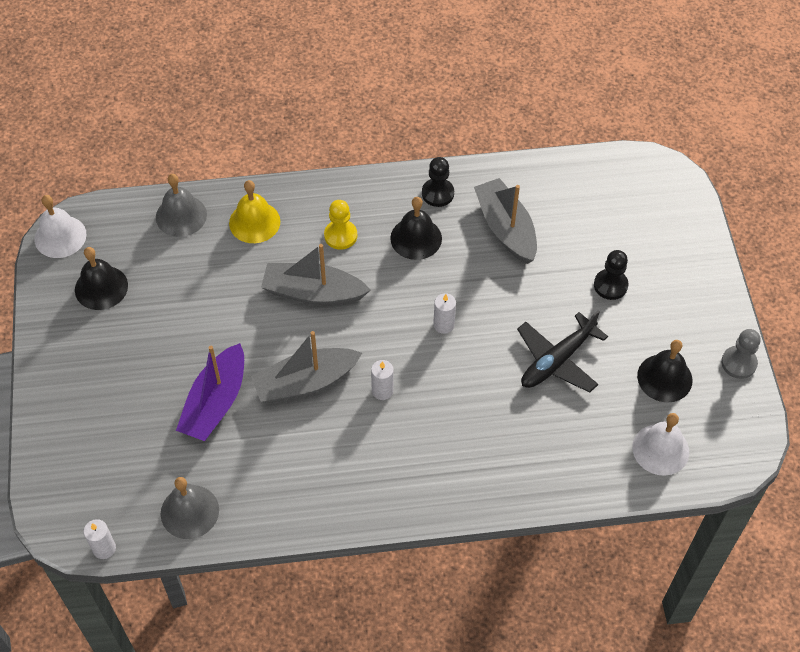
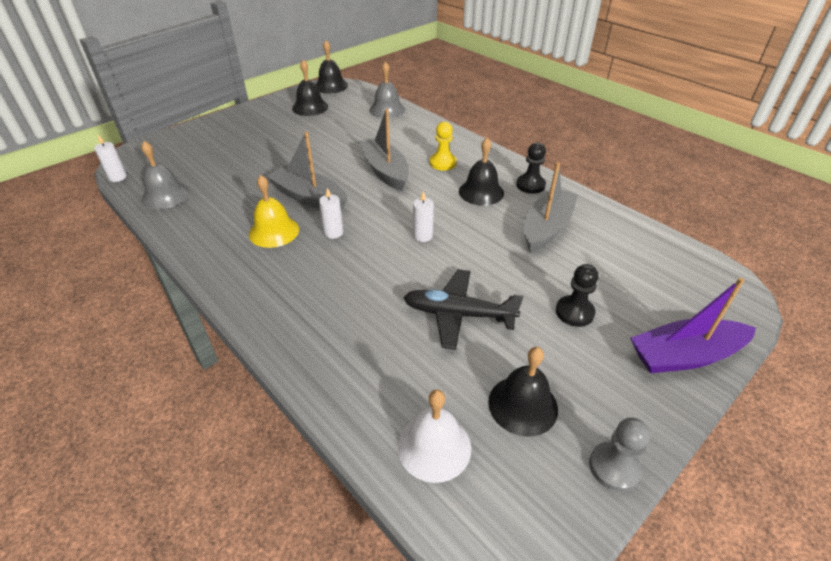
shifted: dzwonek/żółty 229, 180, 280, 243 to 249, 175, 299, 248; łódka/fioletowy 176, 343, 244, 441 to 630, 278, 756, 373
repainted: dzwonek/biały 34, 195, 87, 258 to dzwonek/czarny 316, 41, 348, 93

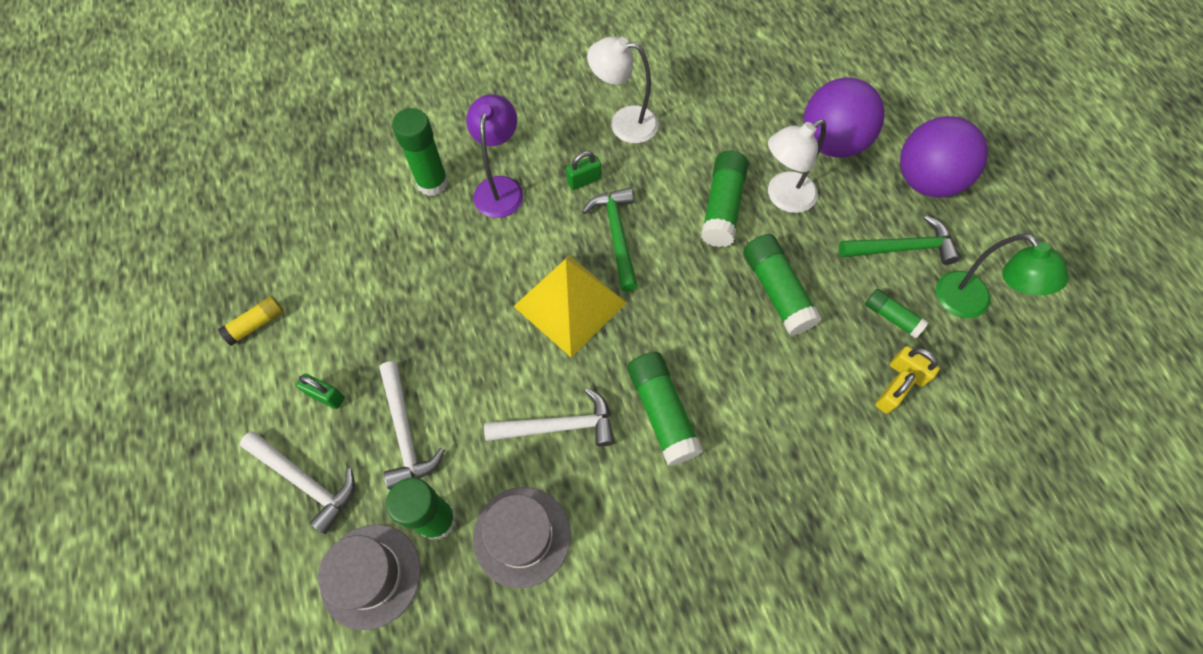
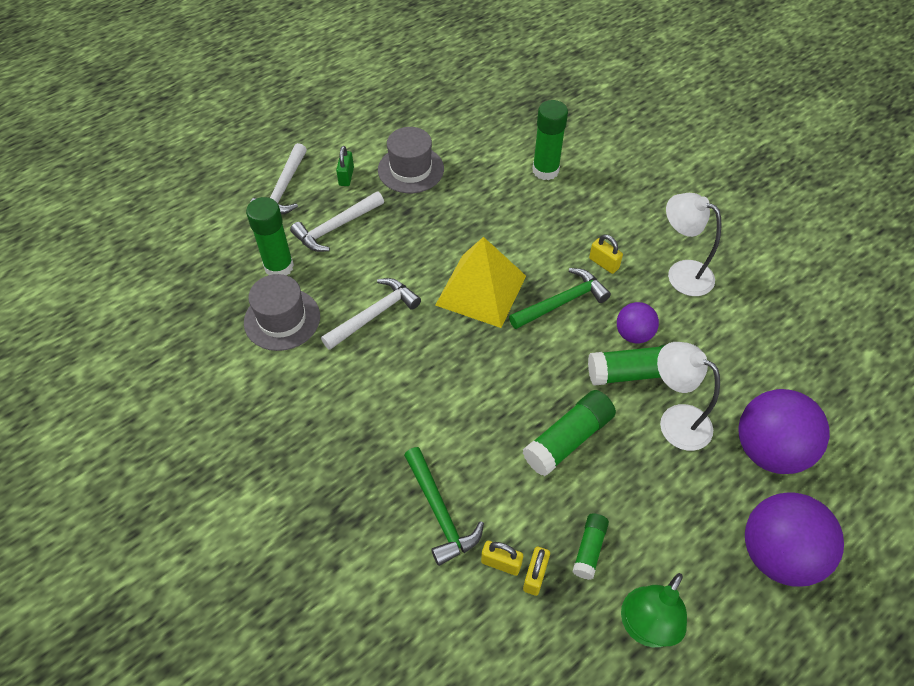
gone: lampka/fioletowy 466, 94, 523, 218; klej w sztyfcie/żółty 218, 296, 284, 346; klej w sztyfcie/zielony 627, 352, 703, 466
new: piłka/fioletowy 617, 302, 659, 344
shifted: młotek/zielony 839, 215, 960, 265 to 404, 447, 484, 566; kapelusz/szary 318, 524, 421, 630 to 378, 127, 444, 193
repainted: kłódka/zielony 566, 151, 601, 190 to kłódka/żółty 589, 234, 623, 274
rotated: lampka/biały 587, 37, 658, 143 = 666, 193, 721, 296 45 degrees counterclockwise; młotek/biały 484, 388, 614, 447 = 321, 278, 421, 350 105 degrees counterclockwise

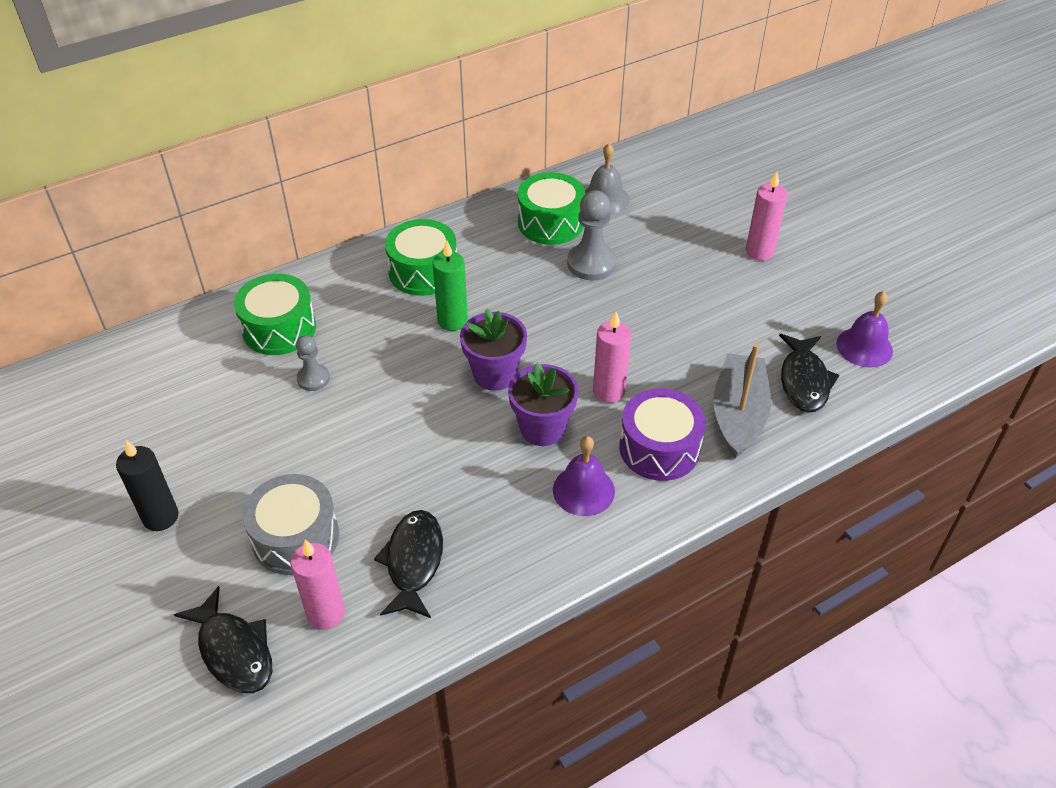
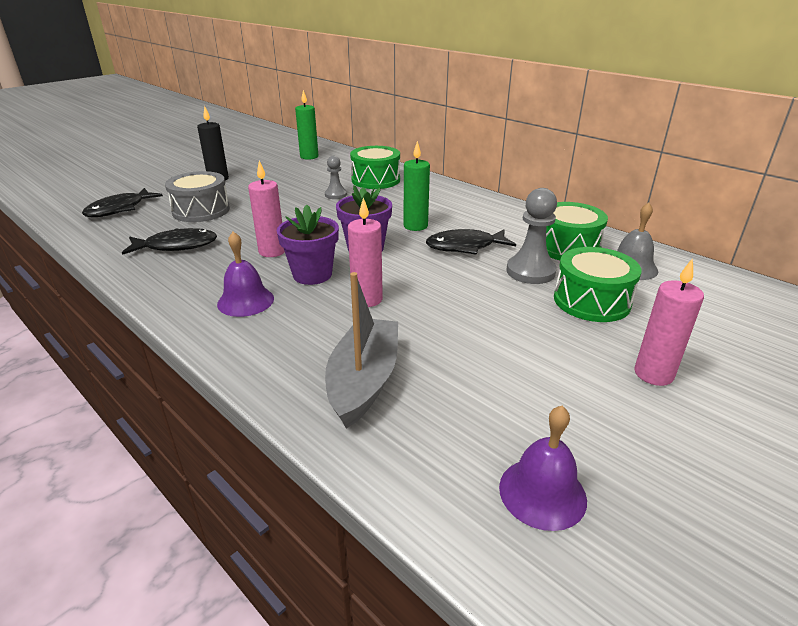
gone: bęben/fioletowy 619, 388, 706, 481
new: świeca/zielony 295, 90, 319, 160
shifted: bęben/zielony 385, 219, 457, 296 to 554, 247, 642, 322; ryba/czarny 779, 334, 839, 413 to 426, 229, 516, 255; świeca/różowy 290, 539, 345, 630 to 248, 161, 285, 257
rotated: łódka/szary 713, 344, 771, 458 = 325, 272, 398, 428 75 degrees counterclockwise

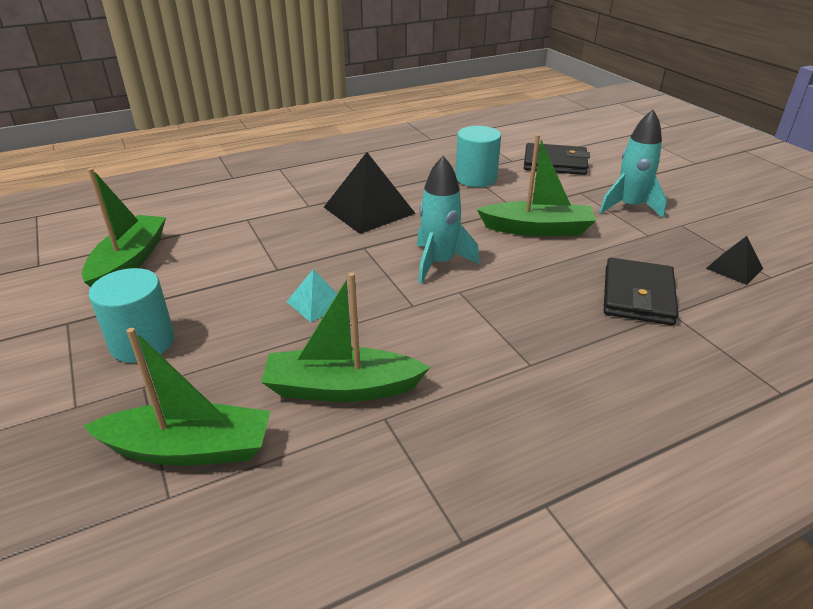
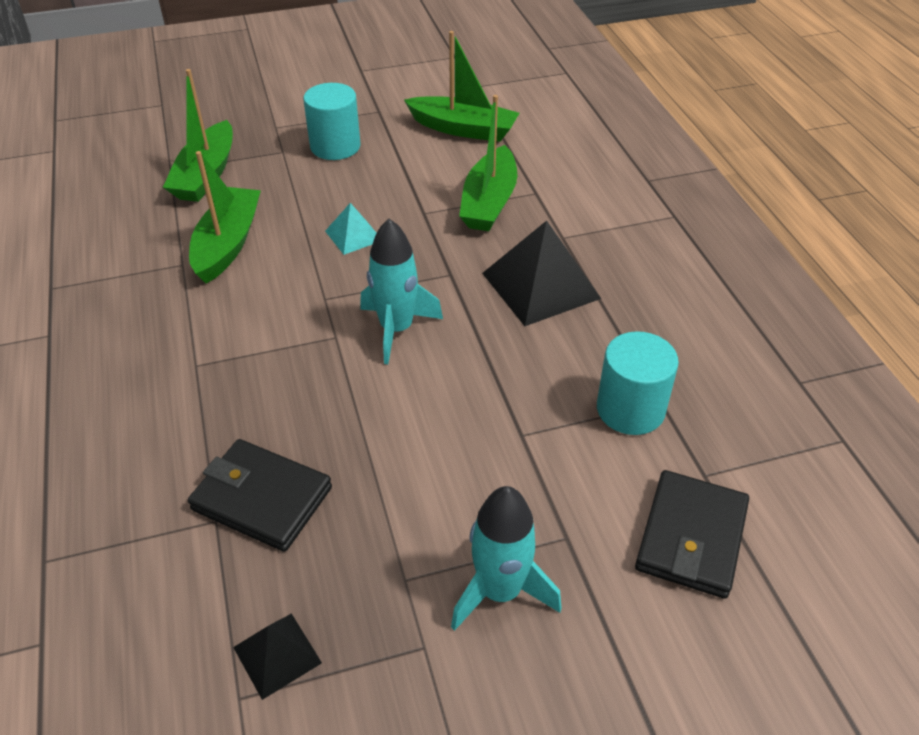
shifted: łódka/zielony 477, 134, 596, 236 to 459, 95, 517, 231

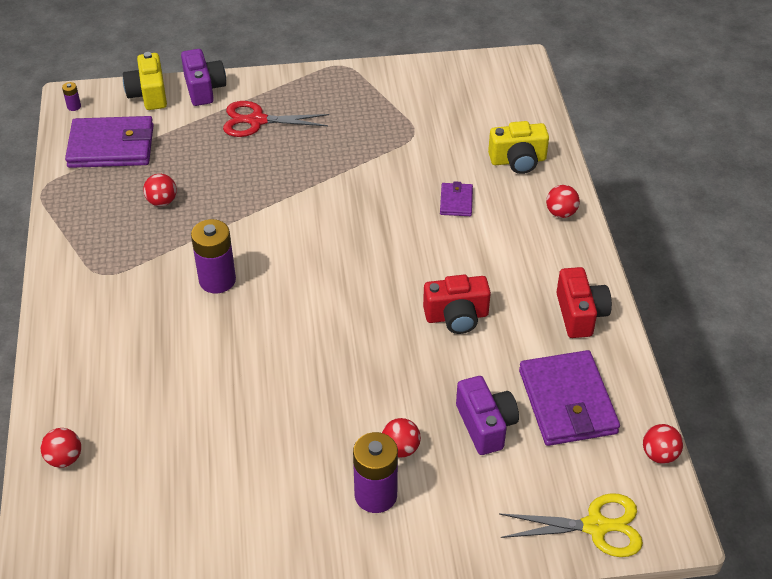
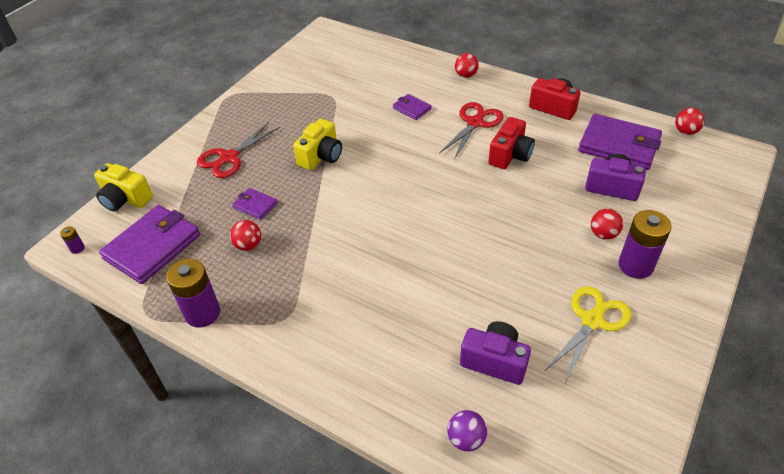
new: nożyczki/czerwony 439, 102, 504, 160; portfel/fioletowy 232, 188, 278, 220
shifted: aparat fotograficzny/fioletowy 181, 49, 226, 106 to 460, 321, 531, 385; aparat fotograficzny/żółty 488, 121, 549, 174 to 293, 119, 342, 170; bateria/fioletowy 191, 219, 236, 293 to 166, 258, 220, 328; nożyczki/żółty 499, 493, 643, 557 to 545, 286, 631, 383
repainted: piłka/czerwony 41, 428, 81, 468 to piłka/fioletowy 447, 410, 487, 451

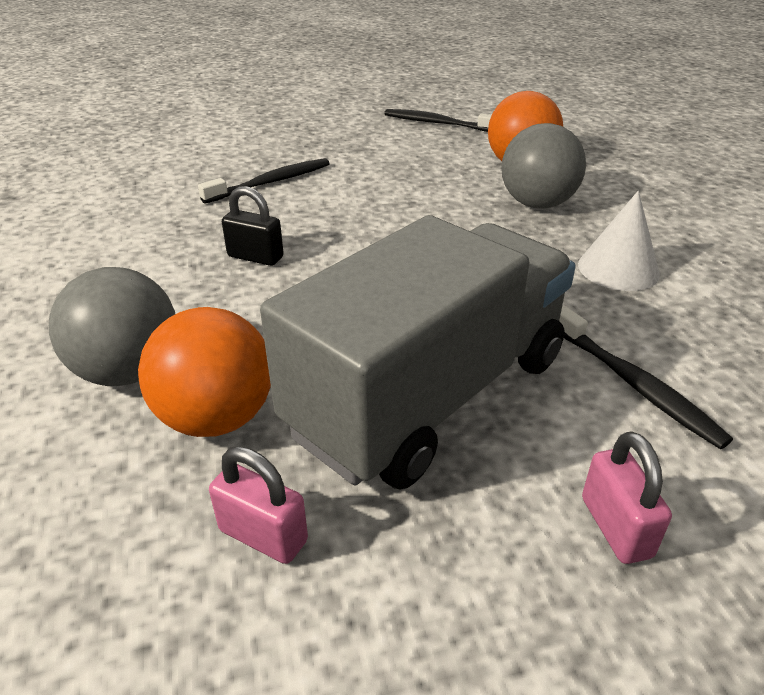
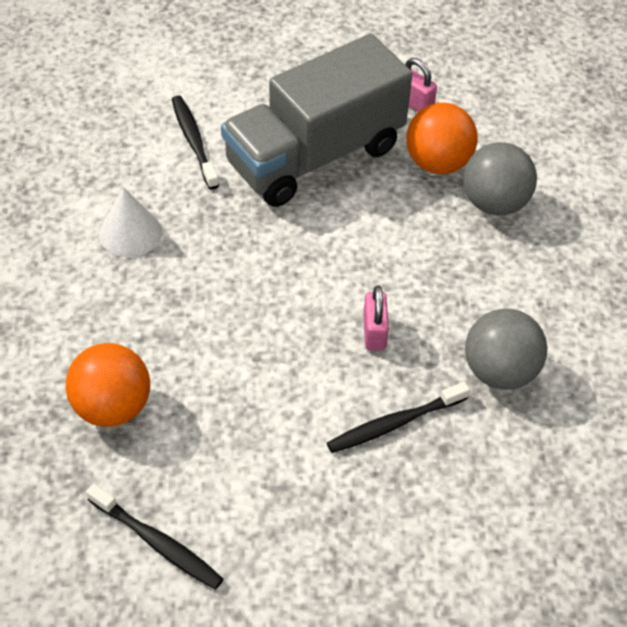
gone: kłódka/czarny 222, 186, 284, 266
shifted: piłka/szary 501, 123, 586, 209 to 465, 308, 547, 390; kłódka/różowy 582, 431, 672, 564 to 363, 285, 389, 350

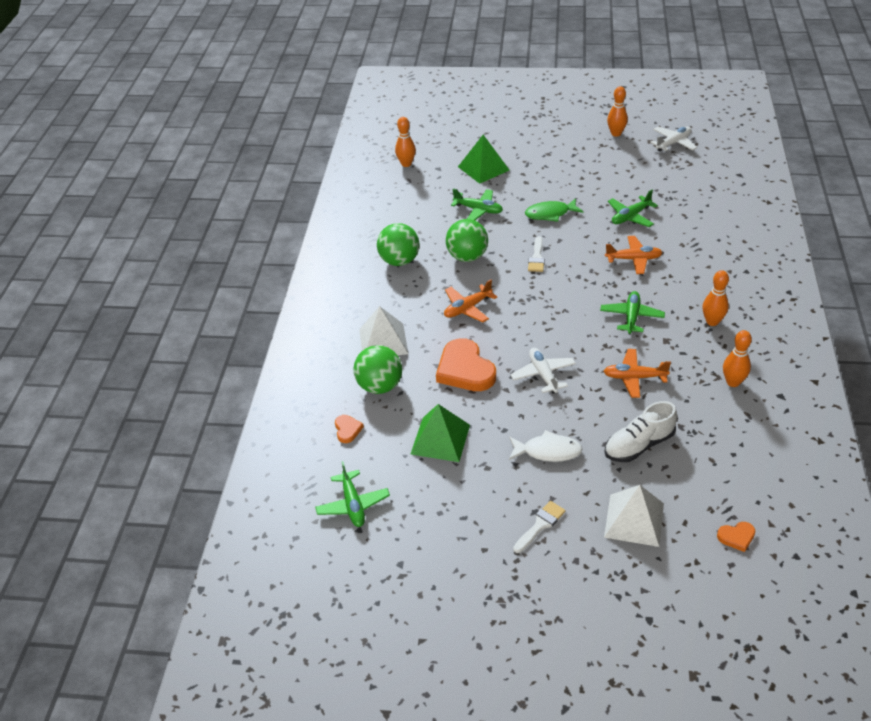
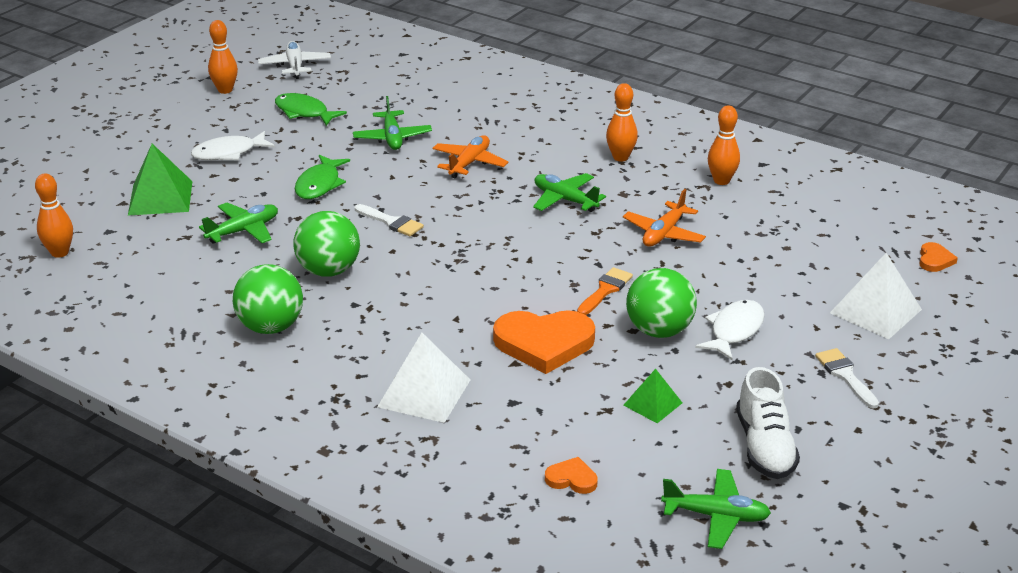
gone: samolot/pomarańczowy 444, 279, 497, 322
new: ryba/zielony 275, 93, 347, 126; ryba/biały 191, 131, 275, 160
shifted: piłka/zielony 353, 345, 402, 394 to 626, 268, 697, 338; but/biały 604, 401, 677, 462 to 736, 367, 800, 479
swapped: samolot/biały 510, 348, 576, 394 to pędzel/pomarańczowy 577, 267, 633, 315
scaled: piramida/zielony 411, 404, 470, 462 = 623, 369, 682, 423 x0.59

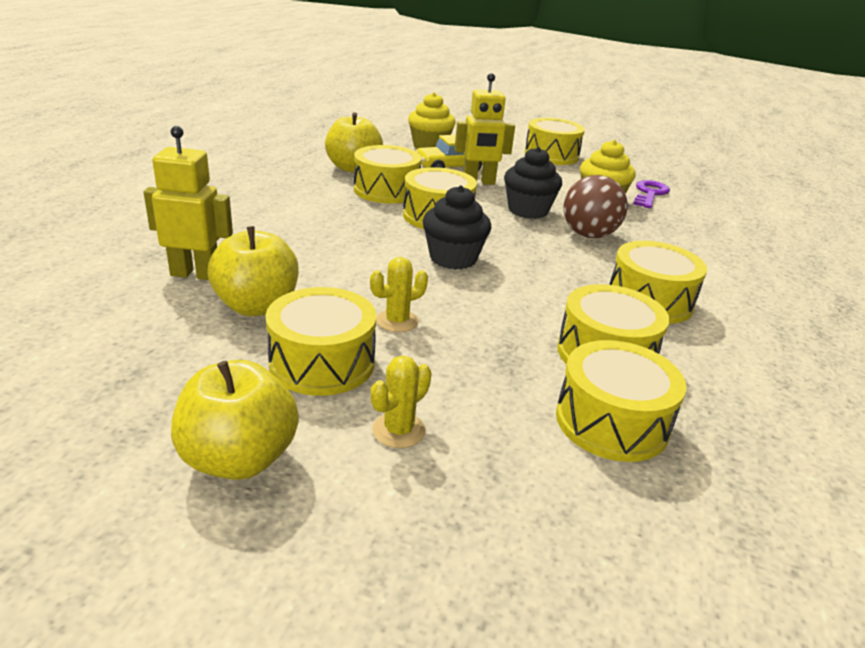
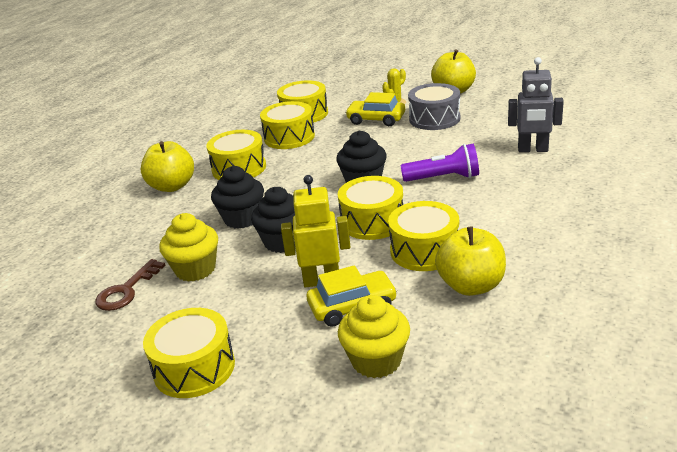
gone: kaktus/żółty 370, 257, 428, 332
new: samochód/żółty 345, 92, 405, 126; latarka/fioletowy 400, 144, 479, 182
shifted: jabłko/żółty 208, 226, 299, 316 to 141, 141, 194, 192
swapped: piłka/brązowy 564, 175, 628, 238 to muffinka/czarny 211, 166, 264, 229
repainted: robot/żółty 144, 126, 233, 280 to robot/szary 508, 57, 564, 152; klucz/fioletowy 634, 180, 670, 208 to klucz/brązowy 95, 259, 166, 311; bęben/żółty 265, 287, 376, 396 to bęben/szary 408, 83, 460, 130

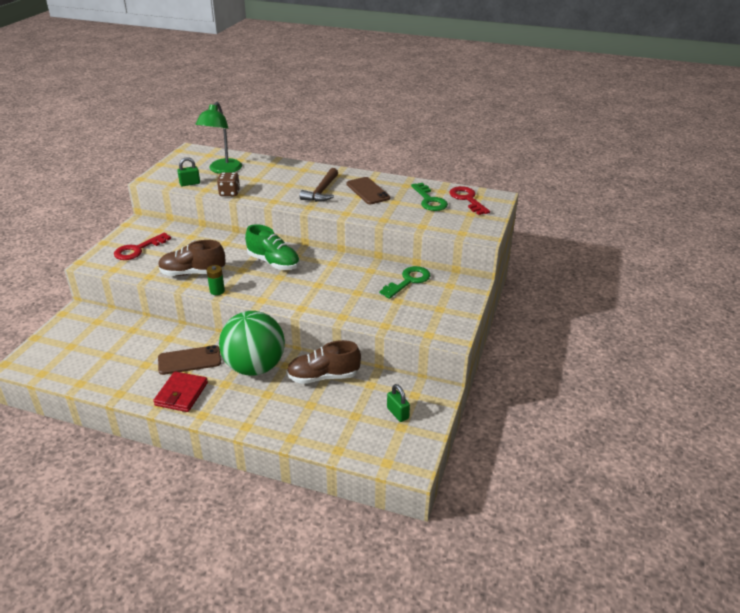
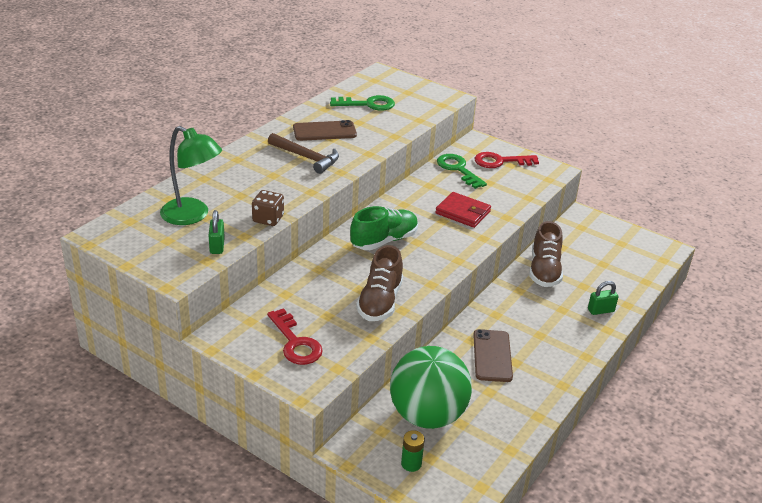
shifted: klucz/czerwony 449, 186, 490, 215 to 475, 152, 539, 168; bateria/zielony 207, 265, 225, 295 to 401, 430, 425, 472; piłka/zielony 219, 311, 285, 376 to 390, 346, 472, 429; portfel/czerwony 153, 371, 208, 412 to 435, 192, 491, 228; kłódka/zielony 387, 384, 410, 422 to 588, 281, 618, 315

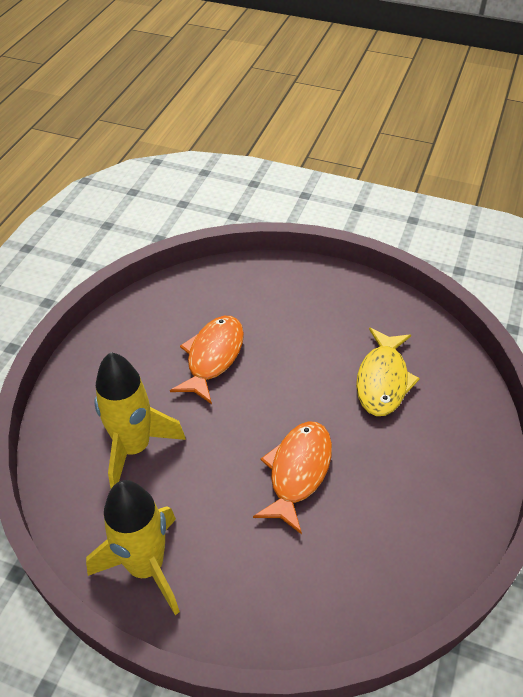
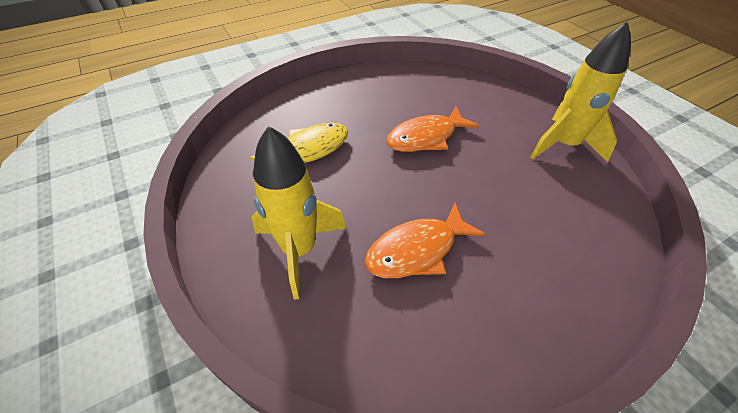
shifted: rakieta/żółty 94, 352, 186, 488 to 252, 126, 346, 300

